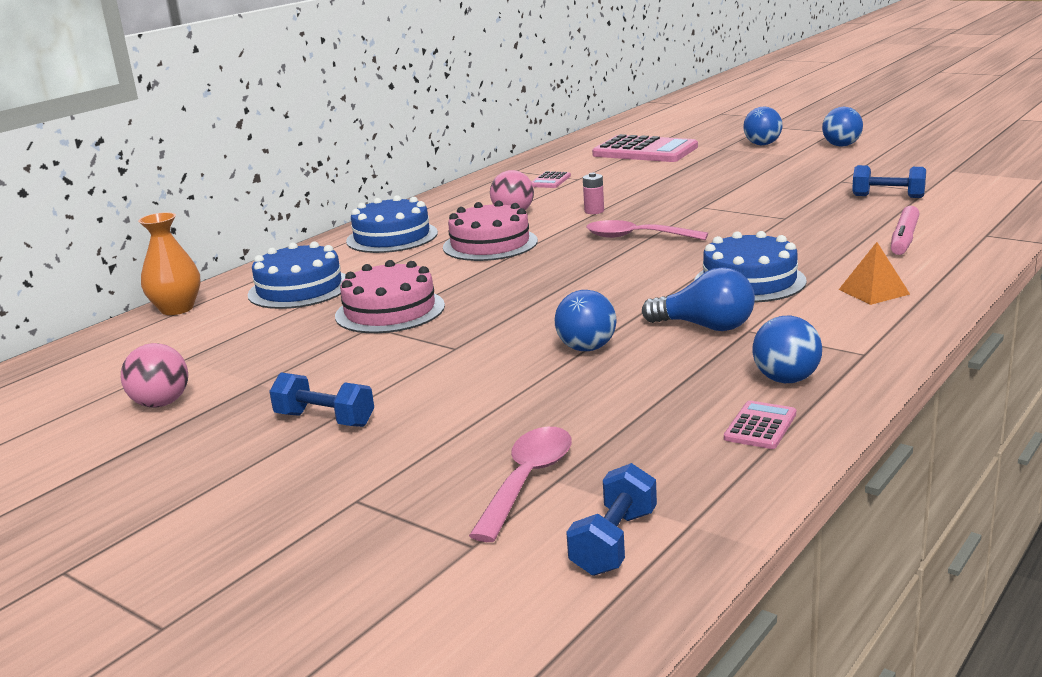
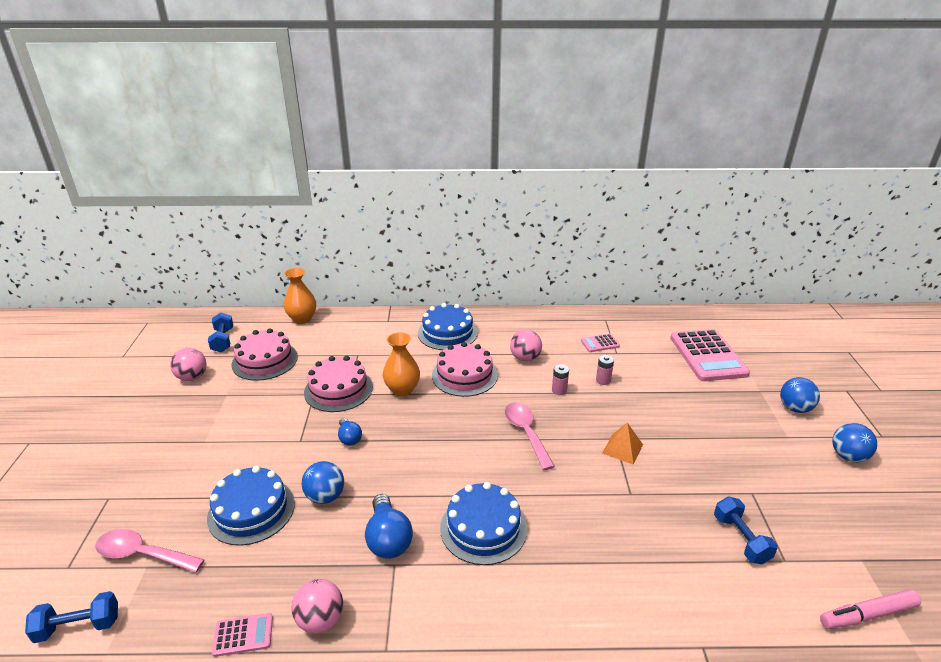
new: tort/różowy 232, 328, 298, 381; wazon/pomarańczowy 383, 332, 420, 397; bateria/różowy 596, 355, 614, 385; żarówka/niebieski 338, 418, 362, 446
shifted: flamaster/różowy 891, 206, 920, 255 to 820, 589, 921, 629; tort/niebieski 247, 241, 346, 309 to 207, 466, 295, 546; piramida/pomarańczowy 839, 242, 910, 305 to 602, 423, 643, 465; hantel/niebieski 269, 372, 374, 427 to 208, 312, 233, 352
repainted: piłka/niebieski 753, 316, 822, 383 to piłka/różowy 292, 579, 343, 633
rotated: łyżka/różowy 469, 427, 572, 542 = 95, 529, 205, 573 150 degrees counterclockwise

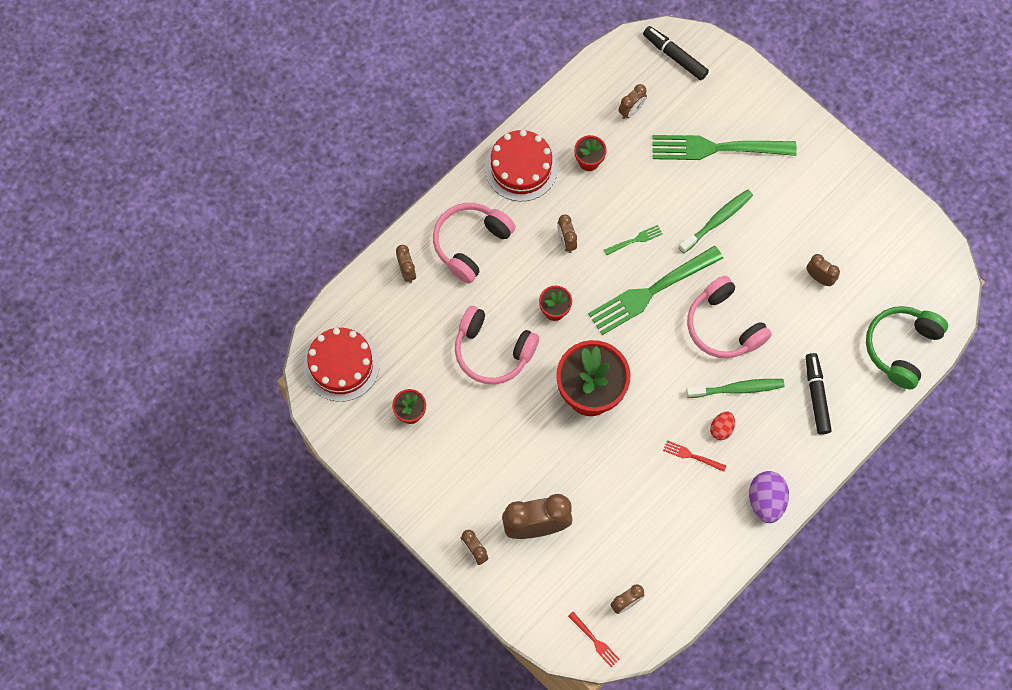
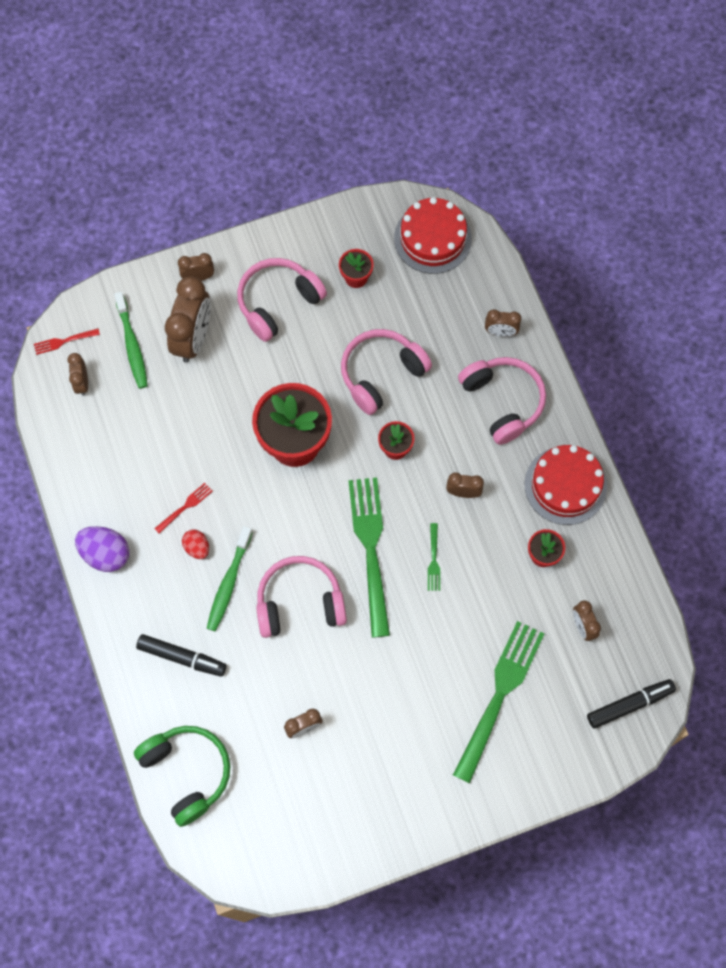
new: słuchawki/różowy 237, 258, 327, 342
shifted: szczoteczka do zębów/zielony 678, 190, 753, 253 to 114, 292, 148, 389

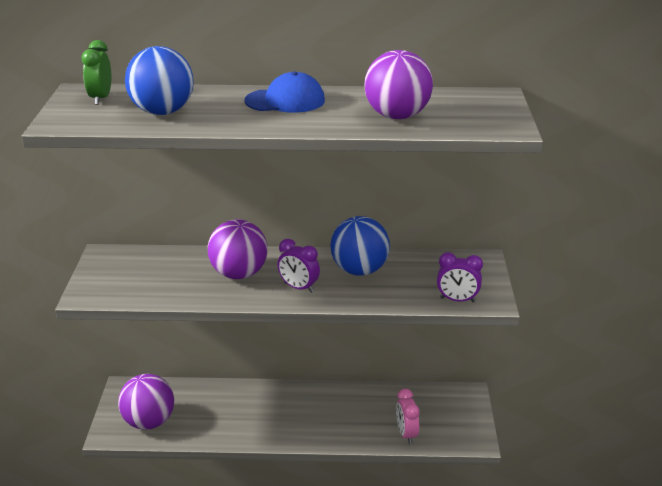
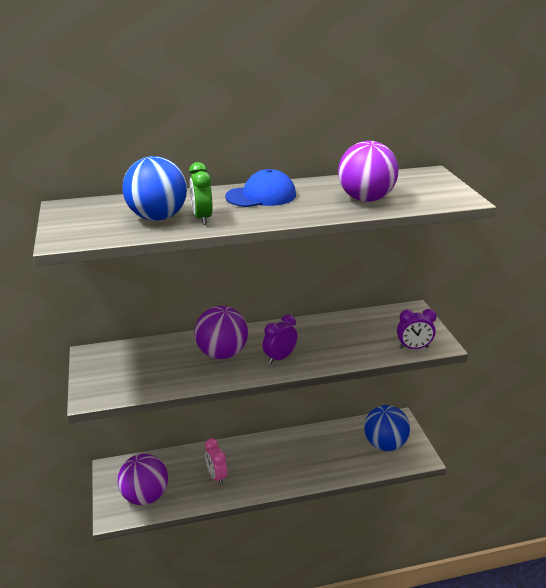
shifted: budzik/zielony 82, 40, 111, 105 to 189, 162, 212, 225; piłka/niebieski 330, 216, 390, 276 to 364, 405, 410, 451; budzik/różowy 396, 389, 420, 444 to 205, 438, 227, 485
rotated: budzik/fioletowy 278, 239, 320, 293 = 263, 315, 297, 364 120 degrees clockwise

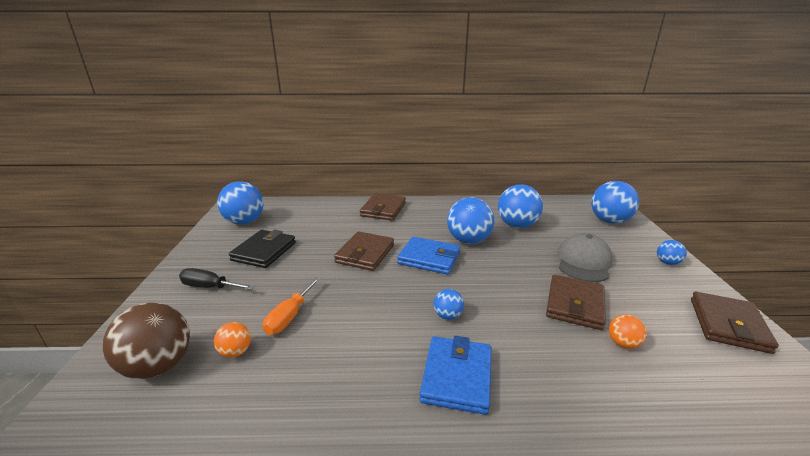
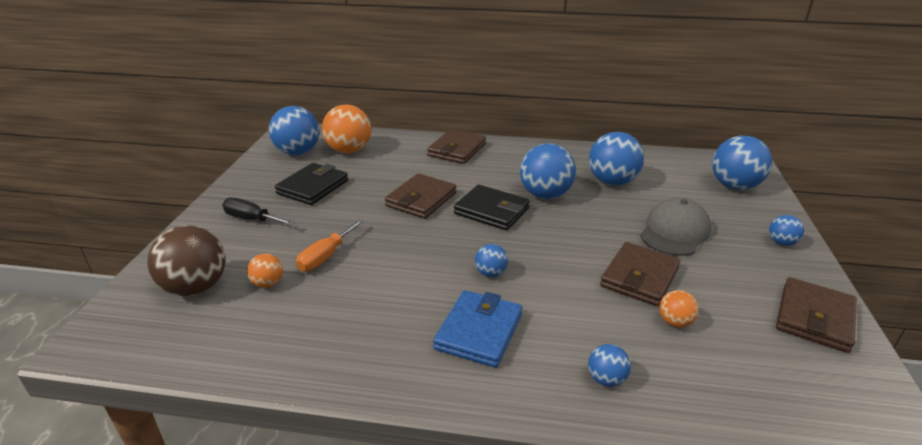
new: piłka/pomarańczowy 322, 104, 371, 154; piłka/niebieski 588, 344, 631, 387
repainted: portfel/niebieski 397, 237, 460, 274 to portfel/czarny 454, 185, 530, 231

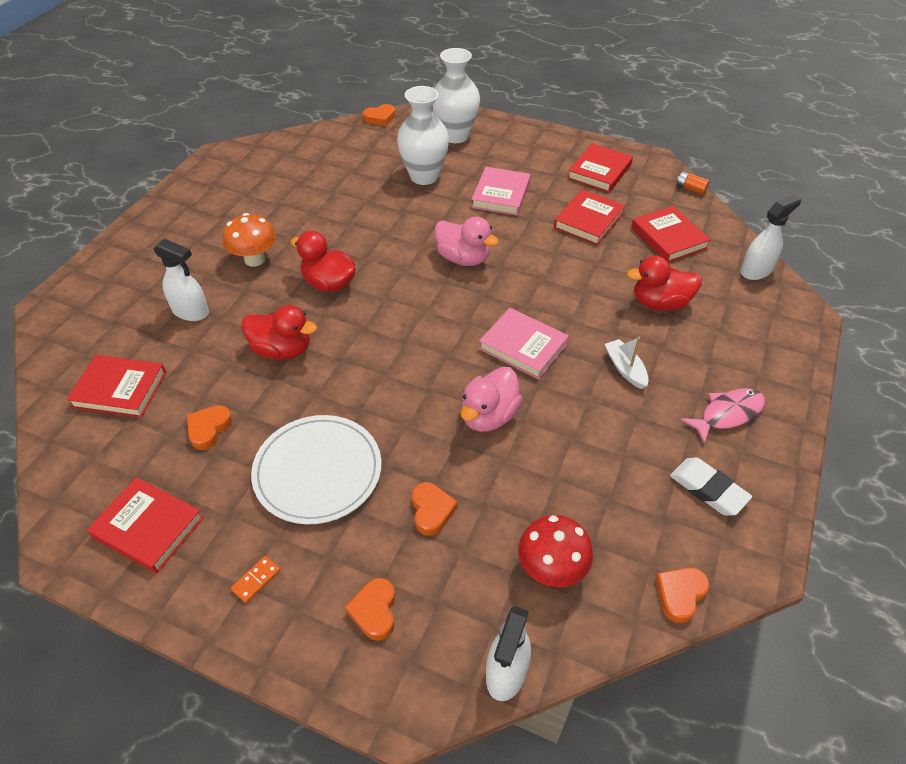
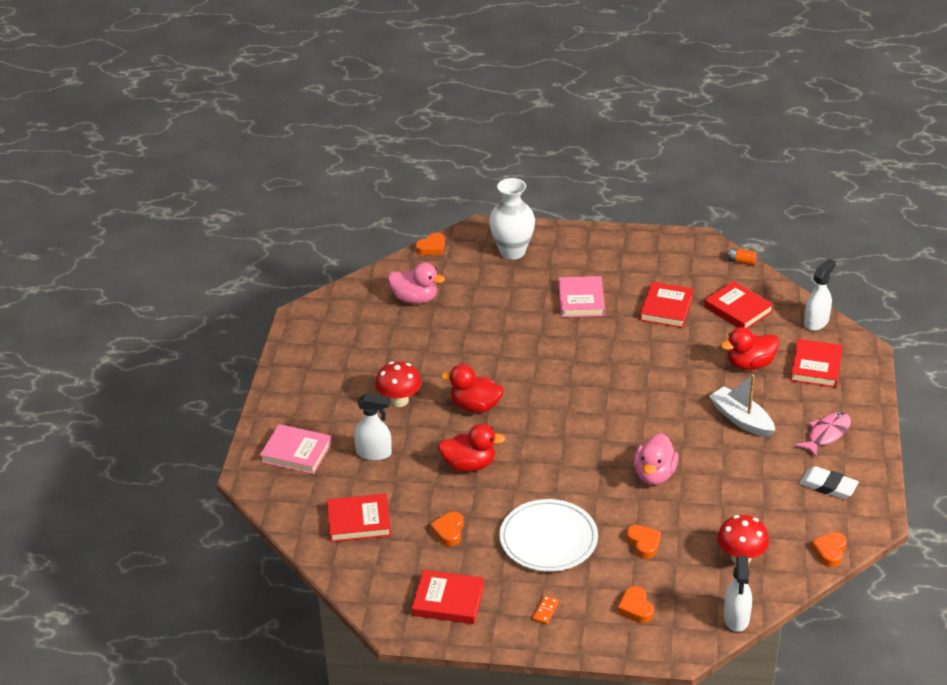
gone: wazon/biały 397, 86, 449, 185
shifted: książka/czerwony 567, 143, 633, 193 to 790, 339, 843, 388; kaczka/różowy 434, 217, 499, 266 to 388, 263, 445, 304; książka/różowy 479, 308, 569, 379 to 260, 424, 332, 474
repainted: grzyb/pomarańczowy 223, 213, 276, 267 to grzyb/czerwony 375, 361, 421, 407
scaled: łódka/biały 604, 337, 649, 389 = 709, 374, 775, 438 x1.54

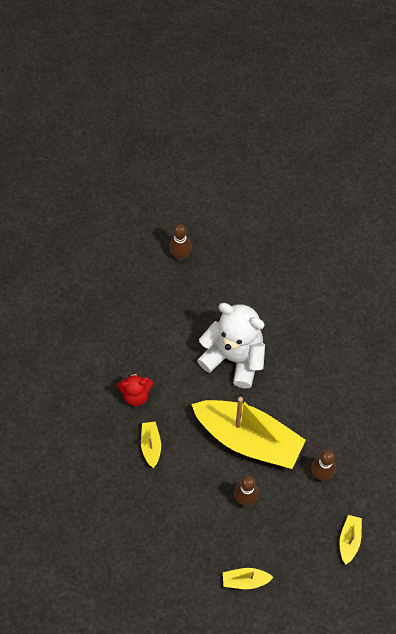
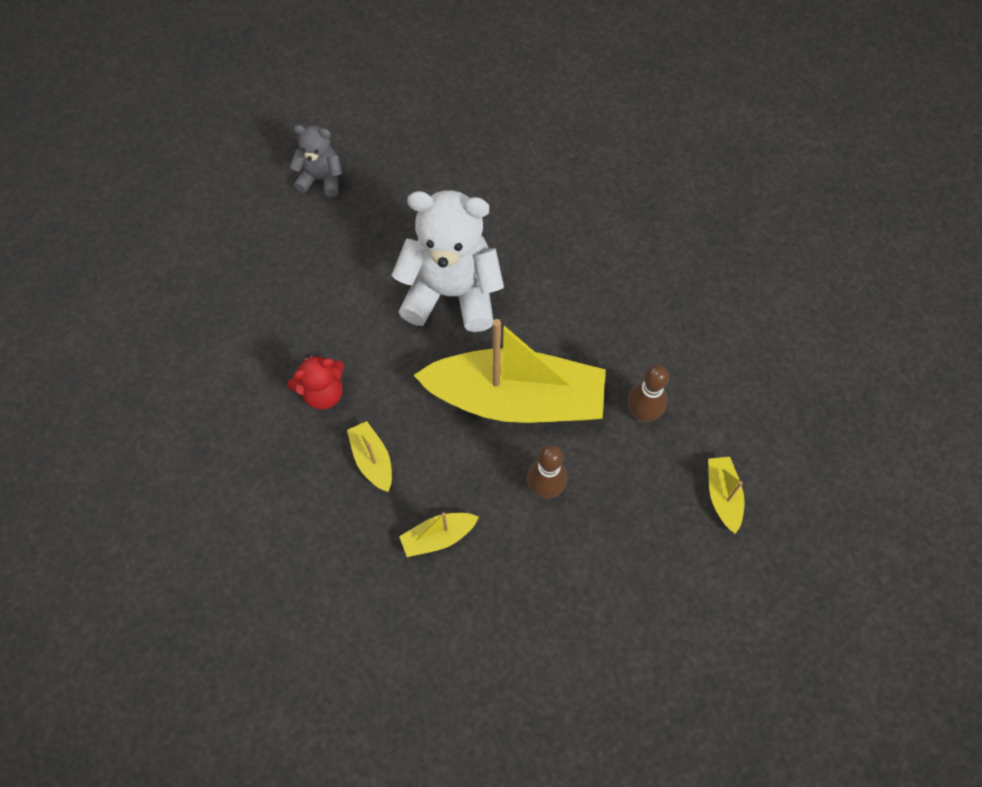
shifted: łódka/żółty 223, 568, 274, 589 to 399, 512, 479, 557
swapped: kręgiel/brązowy 169, 224, 192, 260 to miś/szary 290, 125, 342, 197

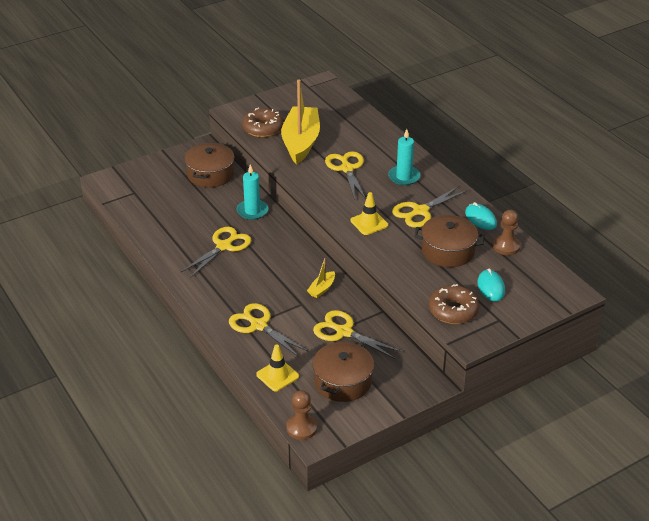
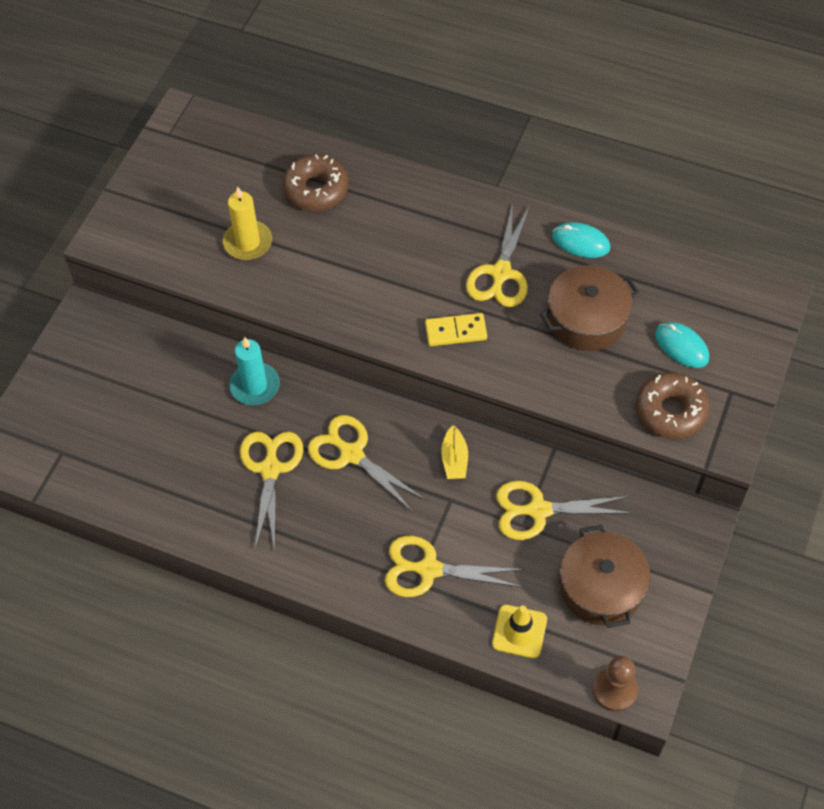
gone: świeca/turkusowy 388, 129, 420, 185; garnek/brązowy 184, 142, 235, 187; pionek/brązowy 493, 210, 521, 255
shifted: donut/brązowy 242, 108, 284, 137 to 282, 154, 349, 211; nożyczki/żółty 325, 151, 366, 200 to 308, 415, 426, 512
swapped: łódka/żółty 281, 80, 320, 164 to świeca/żółty 223, 186, 272, 260; pachołek/żółty 350, 192, 388, 235 to kostka domina/żółty 425, 313, 487, 346

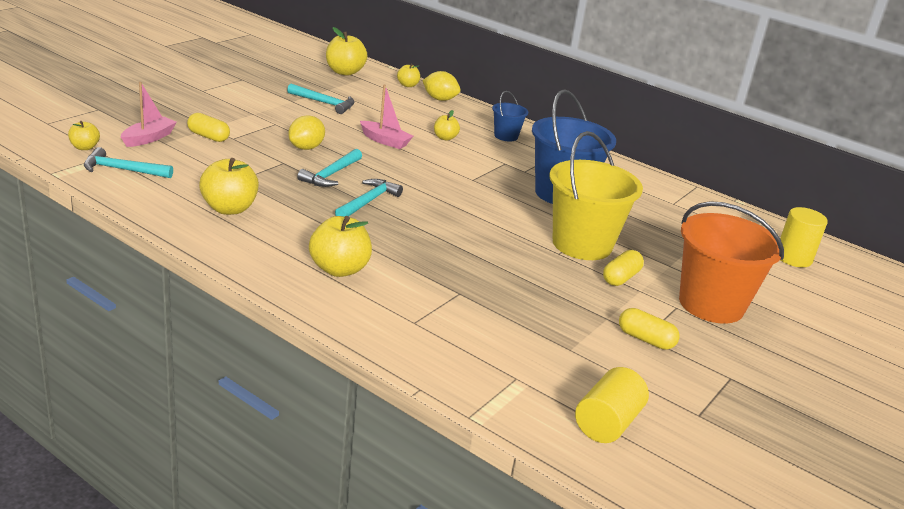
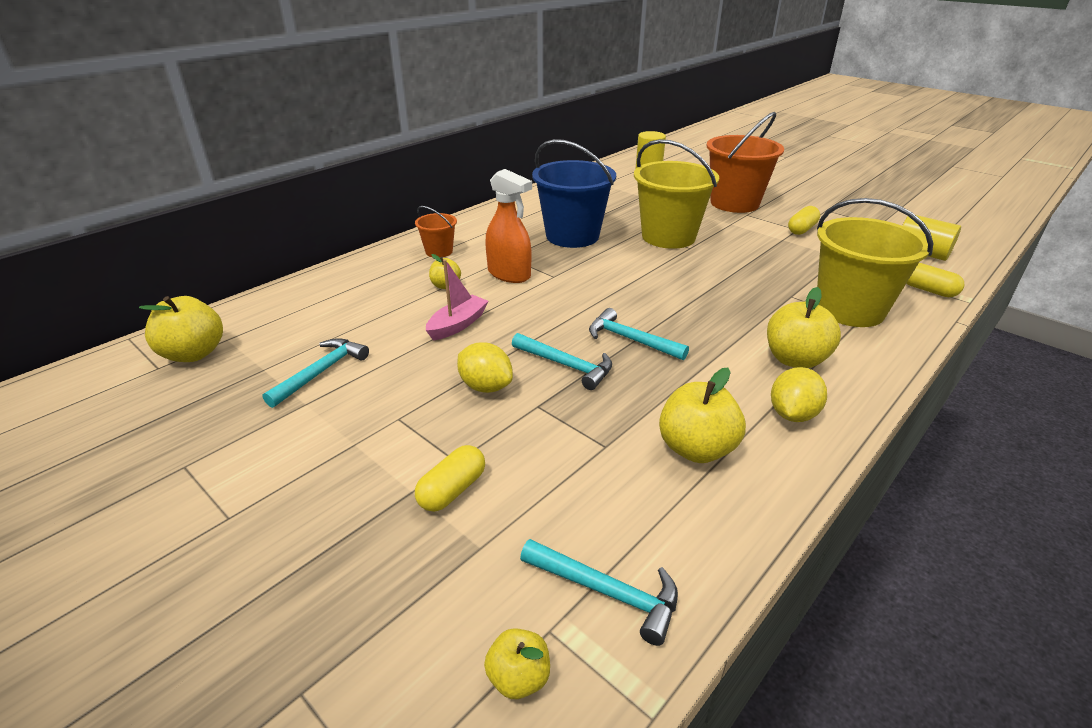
gone: jabłko/żółty 397, 63, 420, 87; łódka/różowy 121, 82, 177, 147
new: spryskiwacz/pomarańczowy 485, 169, 532, 283; wiadro/żółty 817, 198, 933, 327
shifted: cytryna/żółty 422, 71, 461, 101 to 771, 367, 827, 422; kapsułka/żółty 603, 250, 644, 286 to 906, 263, 964, 297
repainted: wiadro/niebieski 492, 91, 528, 141 to wiadro/pomarańczowy 415, 206, 457, 257
rotated: młotek/turkusowy 84, 147, 173, 178 = 520, 539, 678, 646 75 degrees counterclockwise

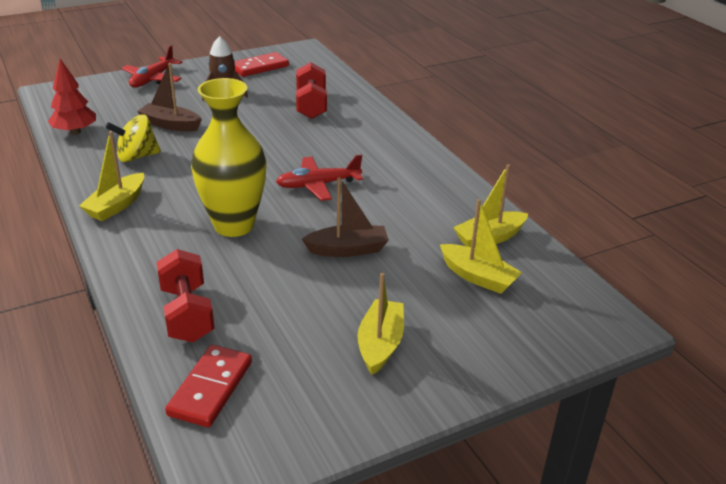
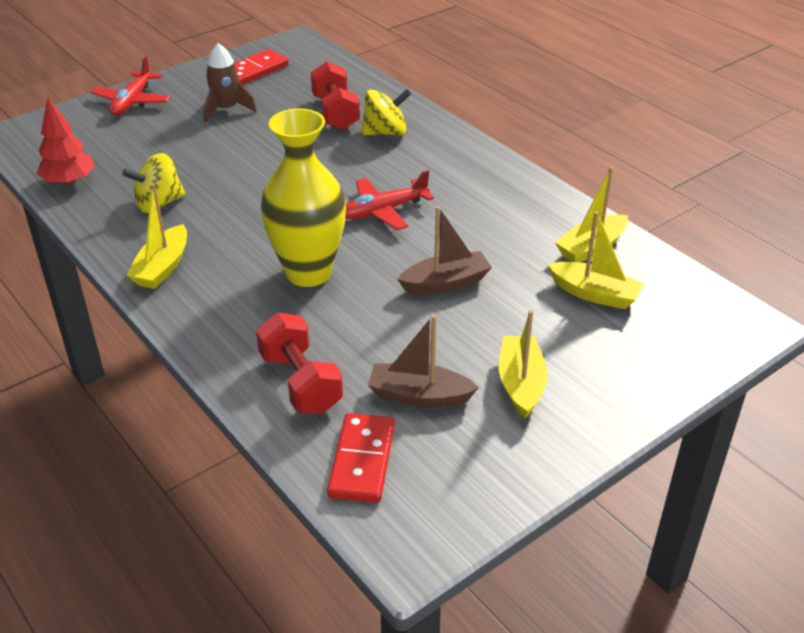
new: bączek/żółty 361, 89, 411, 135
shifted: łódka/brązowy 137, 63, 202, 131 to 368, 315, 479, 407

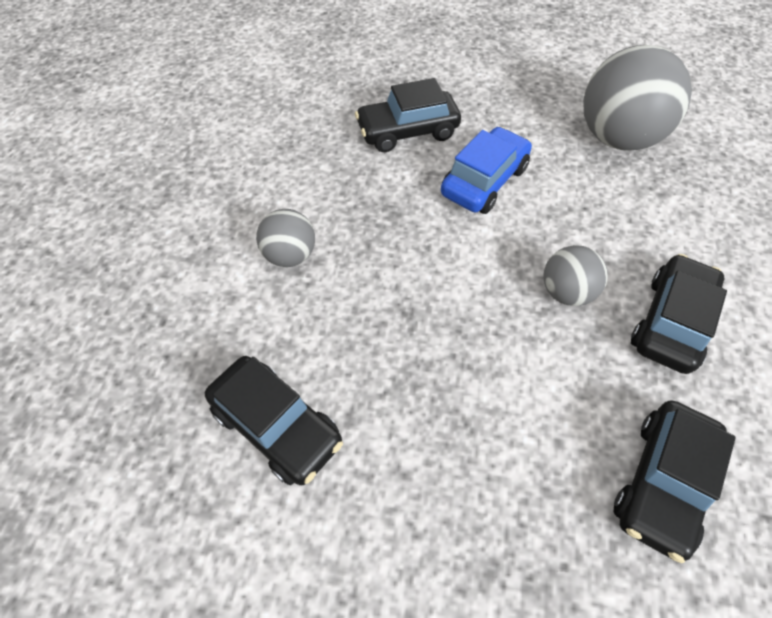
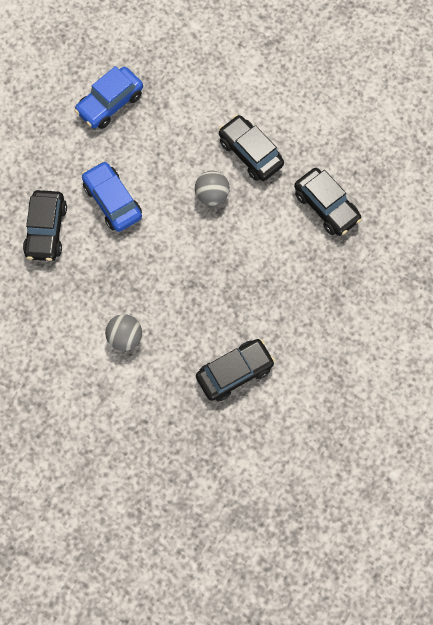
swapped: piłka/szary 583, 45, 692, 151 to samochód/niebieski 74, 66, 143, 129

